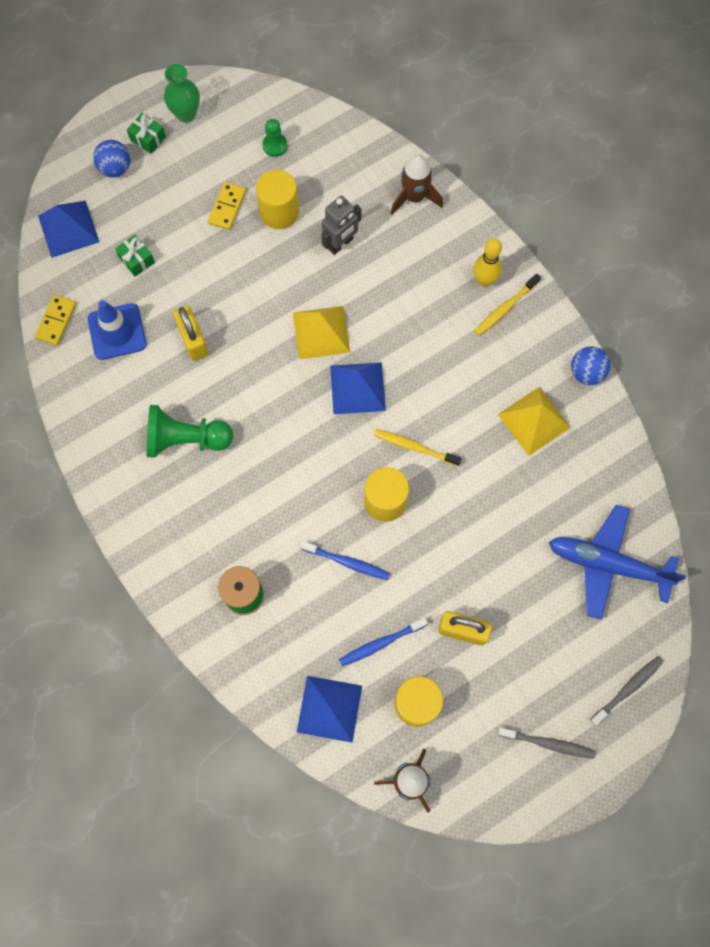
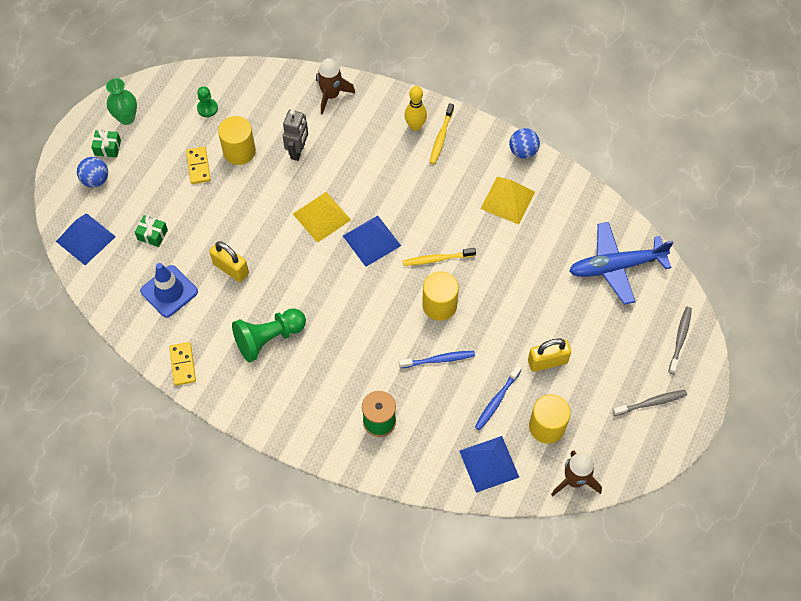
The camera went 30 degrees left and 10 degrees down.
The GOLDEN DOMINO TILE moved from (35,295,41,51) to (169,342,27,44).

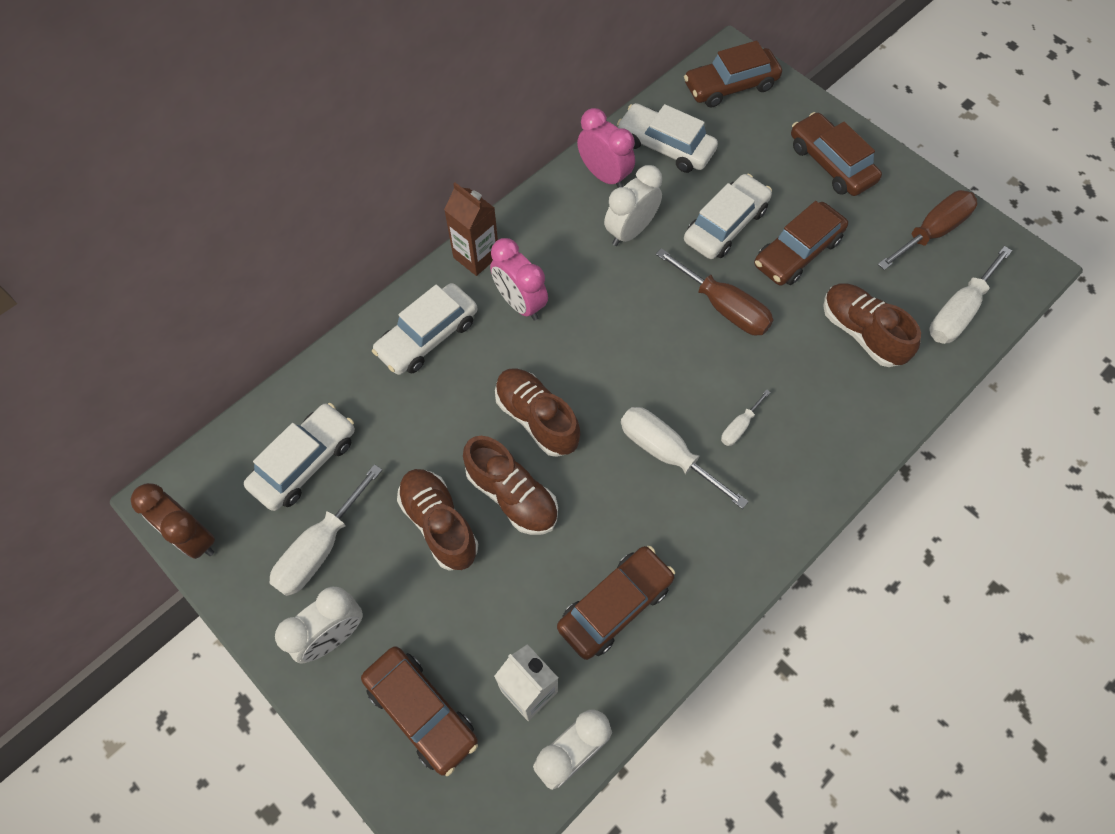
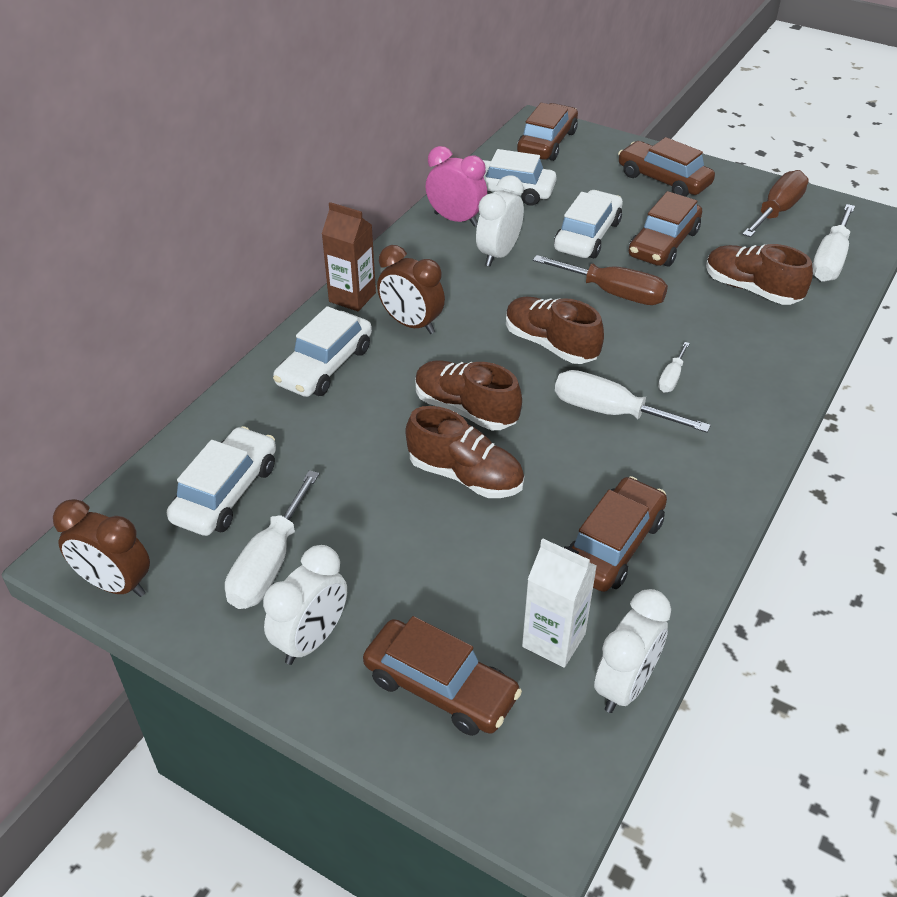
The camera went 15 degrees left and 20 degrees down.
The BROWN CAR at (684,40,98,67) turned 150 degrees clockwise.
The PINK BEDSIDE CLOCK at (490,238,58,82) became the BROWN BEDSIDE CLOCK at (377,245,68,89).
The BROWN LACE-UP SHOE moved from (397,469,81,102) to (506,297,98,67).

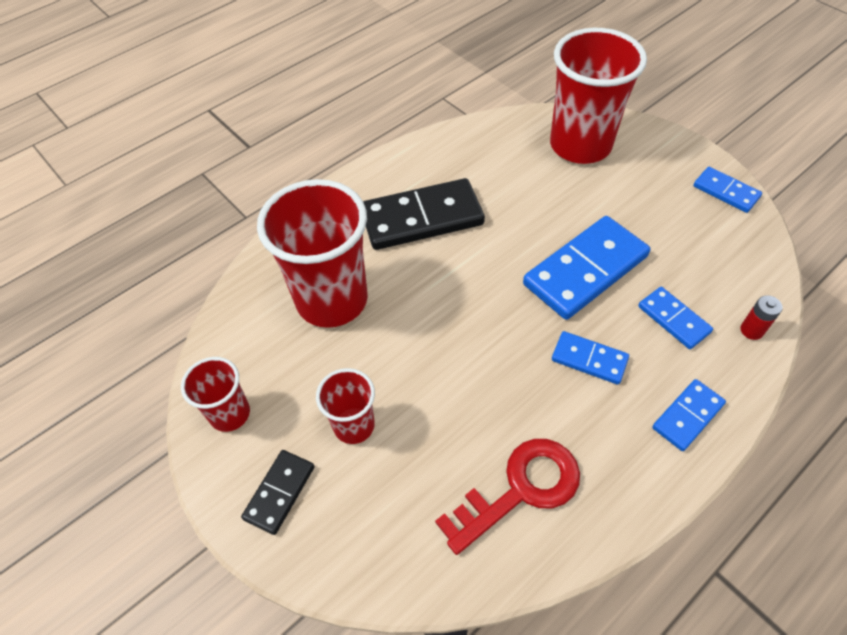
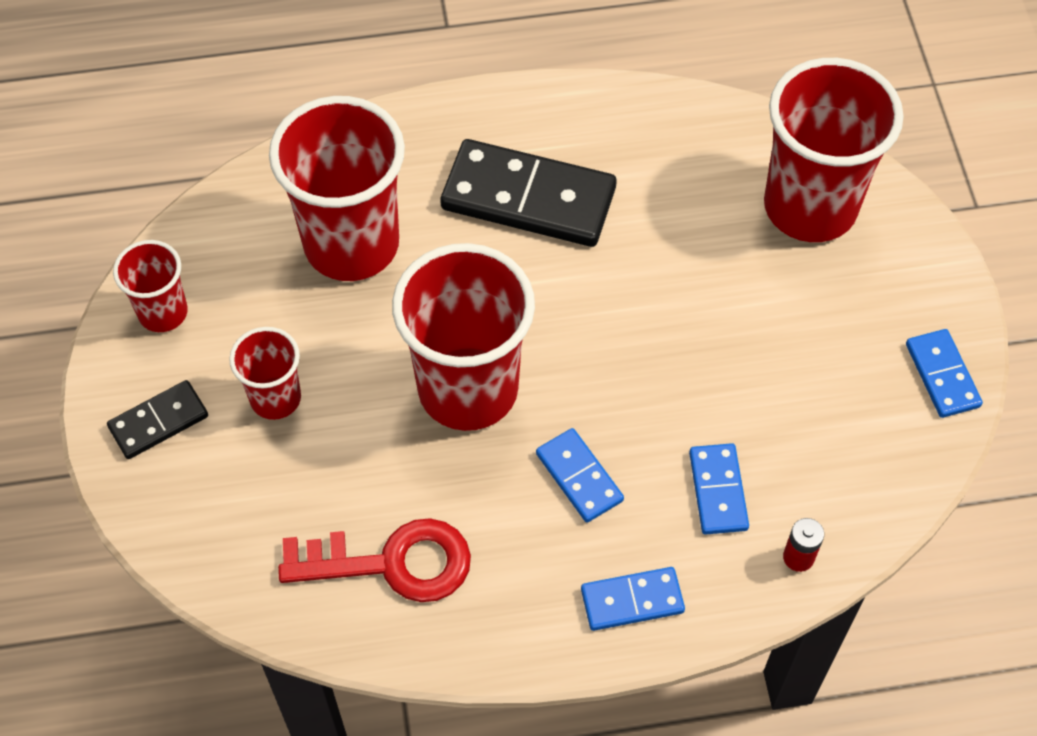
The camera went 30 degrees right and 5 degrees up.
The COBALT DOMINO TILE at (523,216,127,104) disappeared.
The RED TUMBLER at (392,243,143,188) appeared.

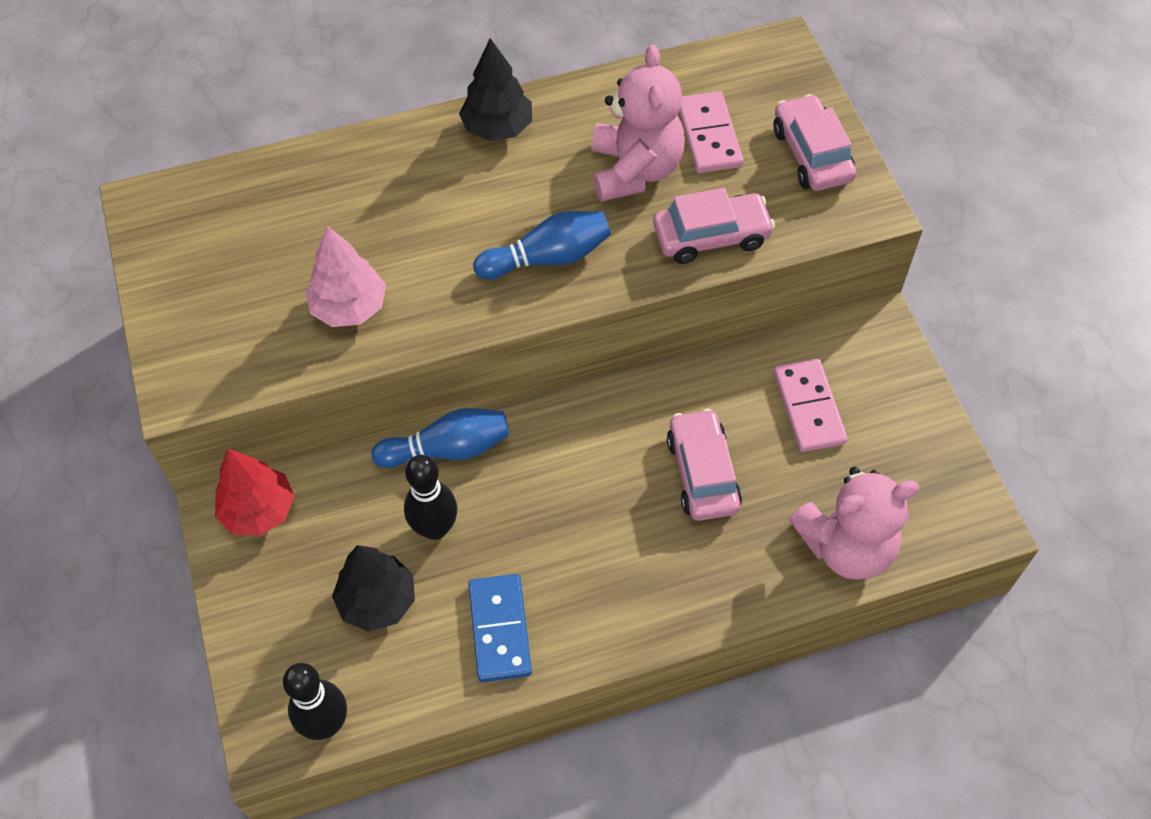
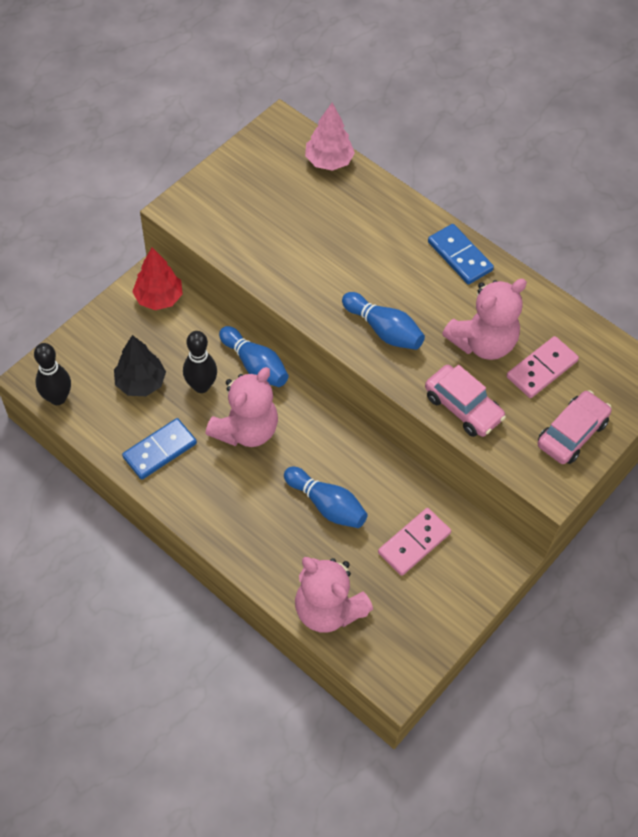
The camera went 55 degrees right and 0 degrees up.
The BLACK TREE at (459,38,73,103) was replaced by the COBALT DOMINO TILE at (428,224,66,60).
The PINK TREE moved from (305,226,81,101) to (305,103,50,68).
The PINK CAR at (667,409,75,112) was replaced by the COBALT SKITTLE at (284,467,84,61).
The PINK TEDDY at (206,367,72,80) appeared.

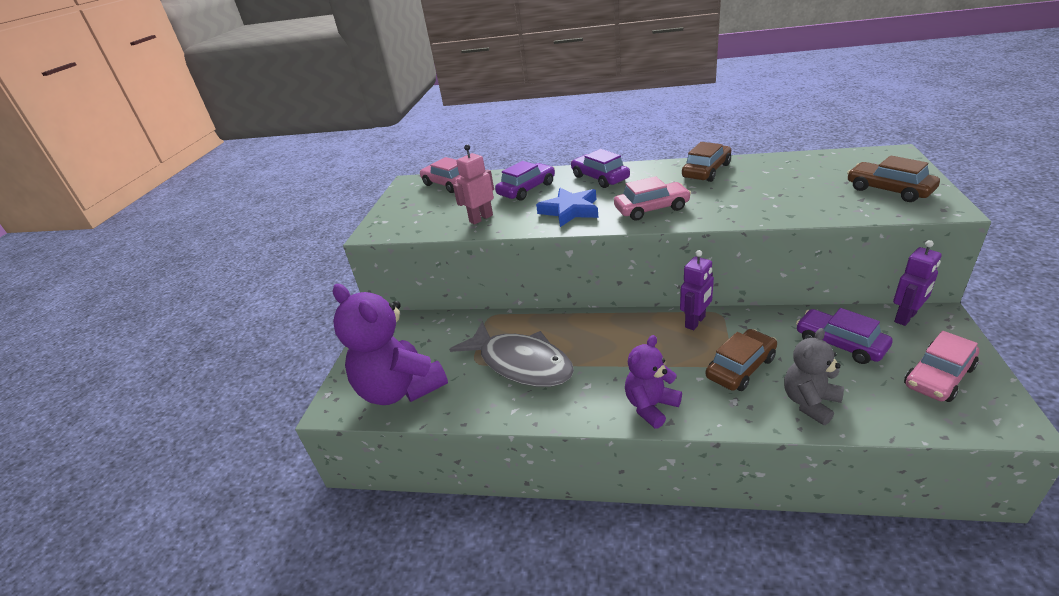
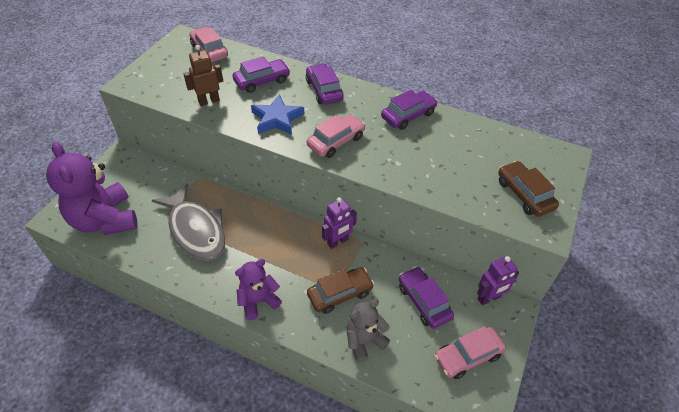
The camera went 10 degrees right and 15 degrees up.
The BROWN CAR at (682,142,49,40) became the PURPLE CAR at (381,90,57,40).
The PINK ROBOT FIGURE at (453,144,41,81) became the BROWN ROBOT FIGURE at (183,45,40,61).
The PINK CAR at (614,176,77,44) turned 45 degrees counterclockwise.

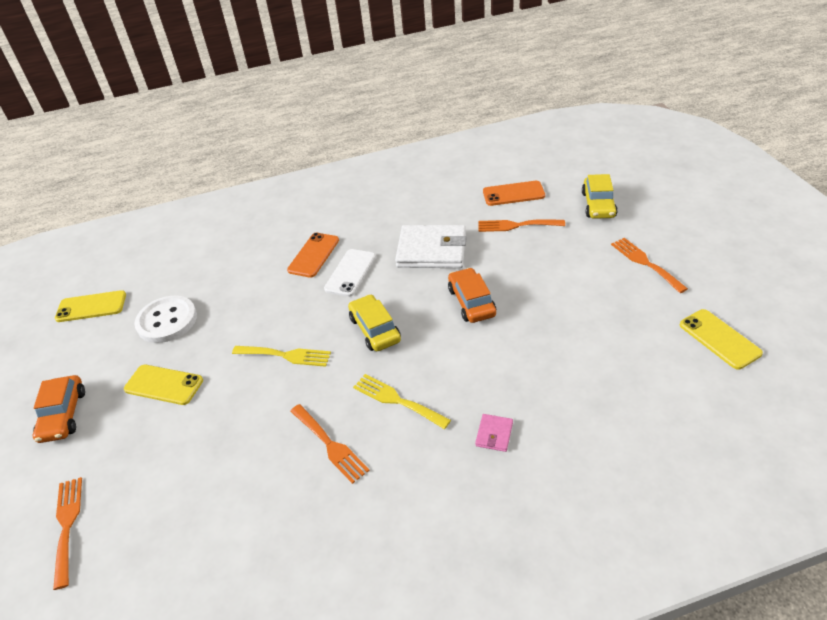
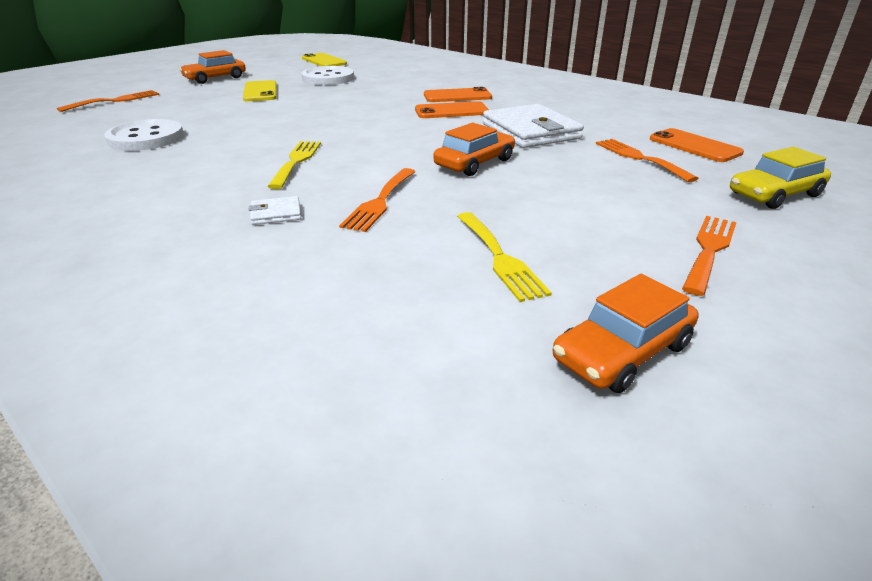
The camera went 55 degrees right and 10 degrees down.
The PURE WHITE MOBILE PHONE at (324,249,52,48) became the ORANGE-COLOURED MOBILE PHONE at (415,101,74,17).
The GOLDEN CAR at (348,294,53,57) disappeared.
The GOLDEN MOBILE PHONE at (680,309,83,61) was replaced by the ORANGE-COLOURED CAR at (553,274,145,119).
The GOLDEN TABLE FORK moved from (232,346,99,21) to (457,212,95,90).
The ORANGE-COLOURED TABLE FORK moved from (290,404,80,80) to (339,168,76,64).
The PINK CARD WALLET at (475,414,38,38) became the PURE WHITE CARD WALLET at (249,196,52,29).
The PURE WHITE SEWING BUTTON at (104,119,80,32) appeared.

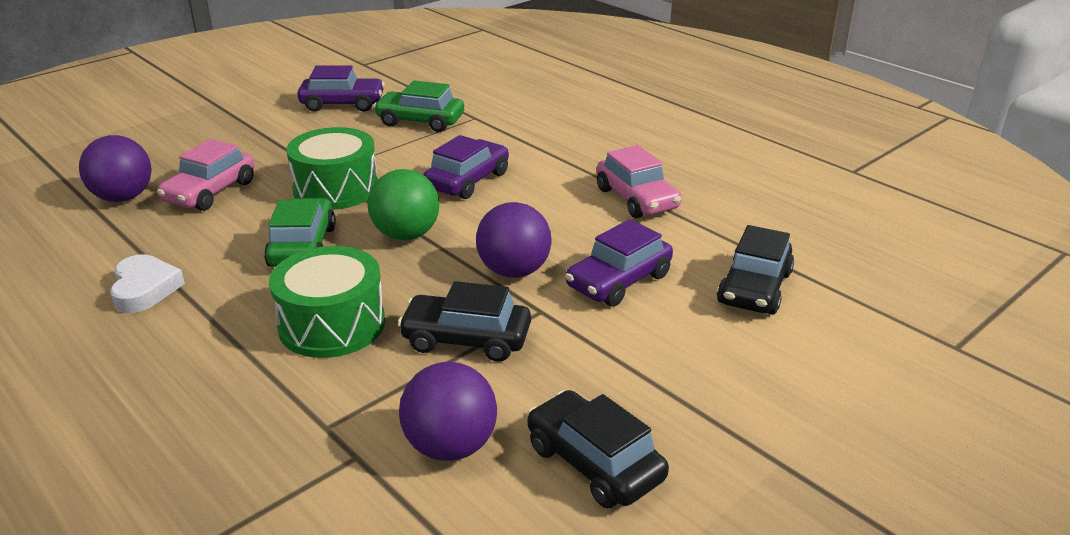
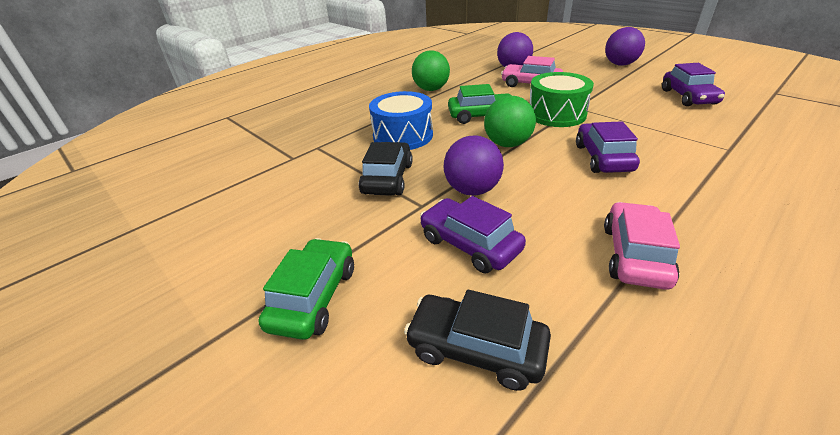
The camera went 90 degrees right and 5 degrees up.
The EMERALD CAR moved from (373,81,91,51) to (259,238,95,102).
The PURPLE CAR at (424,135,85,64) turned 120 degrees counterclockwise.
The PINK CAR at (596,145,85,73) turned 135 degrees clockwise.
The EMERALD SNARE DRUM at (269,246,116,112) became the COBALT SNARE DRUM at (369,91,64,59).
The PURE WHITE LOVE HEART at (110,254,75,59) was replaced by the EMERALD BALL at (412,50,38,41).
The PURPLE BALL moved from (399,362,98,99) to (605,27,40,39).
The BLACK CAR at (527,390,142,118) disappeared.

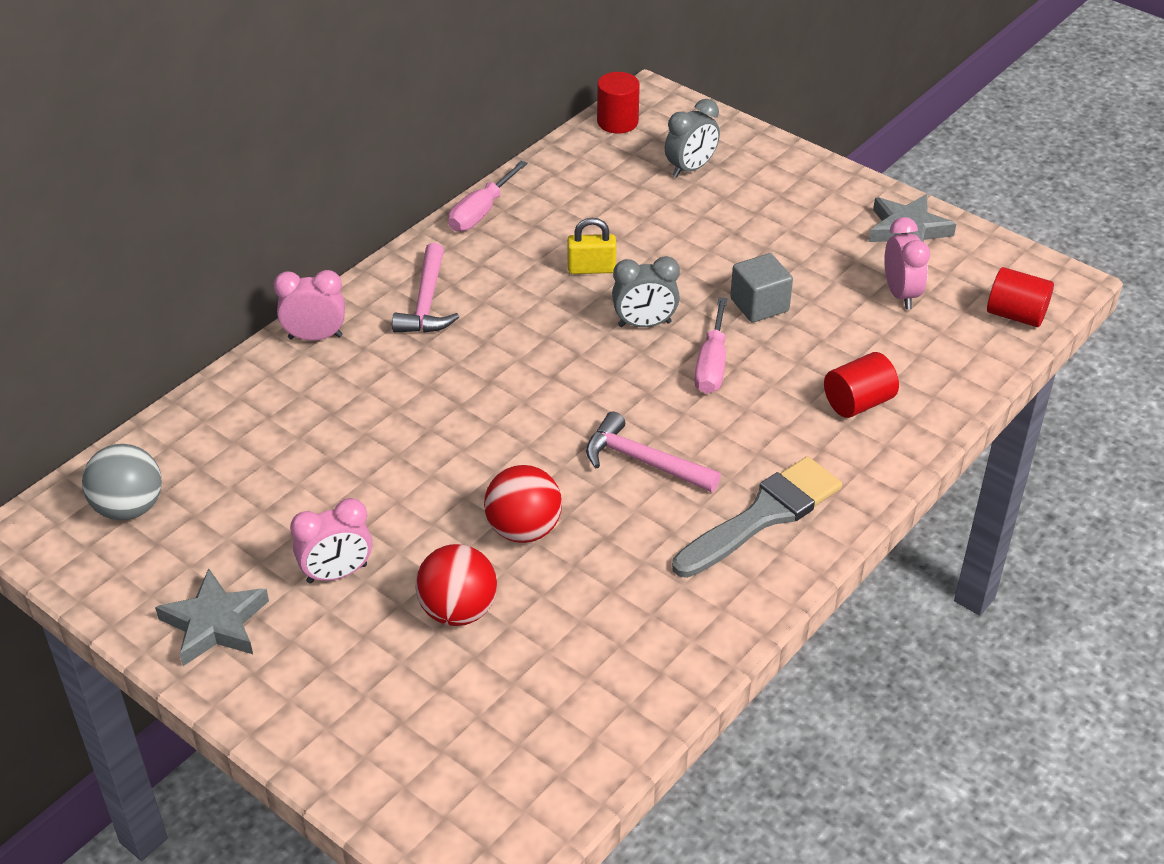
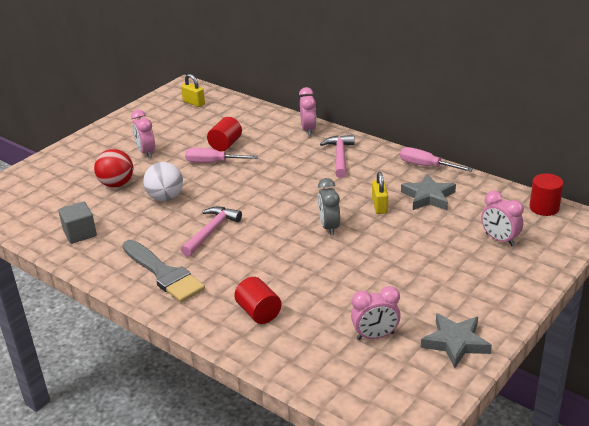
The camera went 90 degrees right and 10 degrees down.
The ASH-GREY BEDSIDE CLOCK at (665,99,55,79) became the PINK BEDSIDE CLOCK at (481,191,43,55).
The PINK CLAW HAMMER at (392,243,67,90) turned 90 degrees clockwise.
The ASH-GREY BLOCK moved from (730,253,63,70) to (58,201,39,43).
The RED SOLID CYLINDER moved from (987,267,67,60) to (207,117,35,34).
The PINK HAND SCREWDRIVER moved from (694,297,33,97) to (185,148,73,15).
The ASH-GREY BALL at (82,444,80,76) was replaced by the GOLDEN LOCK at (181,74,24,33).
The RED BALL at (484,465,78,78) became the PURE WHITE BALL at (143,162,40,39).
The ASH-GREY STAR moved from (155,569,114,97) to (401,174,55,36).

